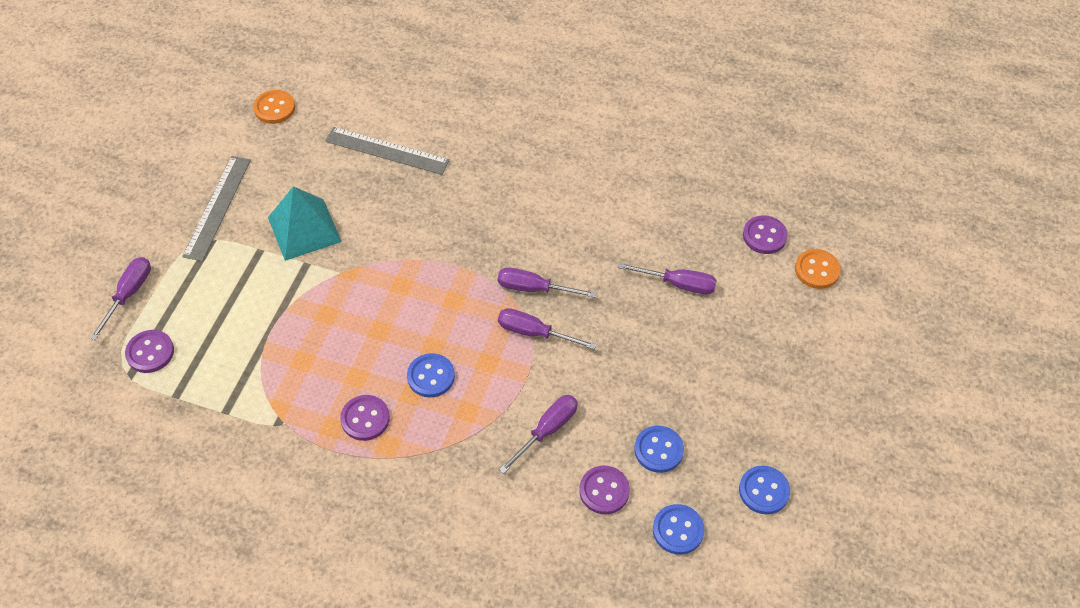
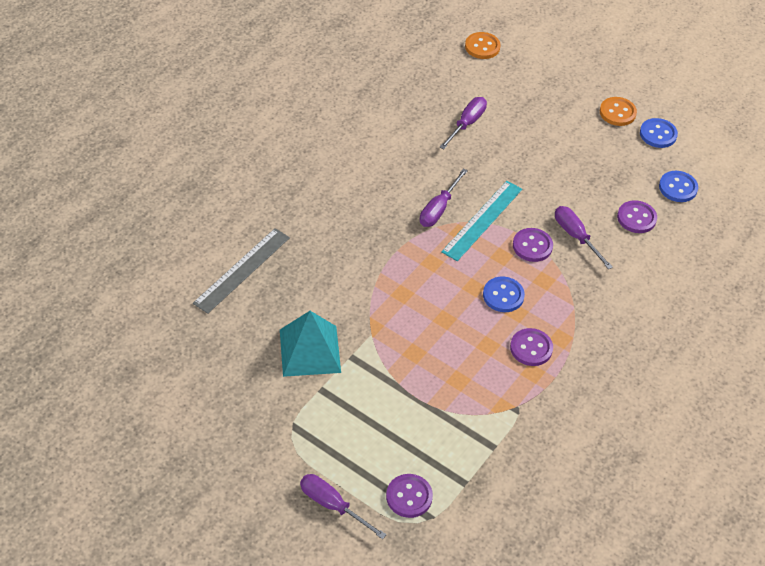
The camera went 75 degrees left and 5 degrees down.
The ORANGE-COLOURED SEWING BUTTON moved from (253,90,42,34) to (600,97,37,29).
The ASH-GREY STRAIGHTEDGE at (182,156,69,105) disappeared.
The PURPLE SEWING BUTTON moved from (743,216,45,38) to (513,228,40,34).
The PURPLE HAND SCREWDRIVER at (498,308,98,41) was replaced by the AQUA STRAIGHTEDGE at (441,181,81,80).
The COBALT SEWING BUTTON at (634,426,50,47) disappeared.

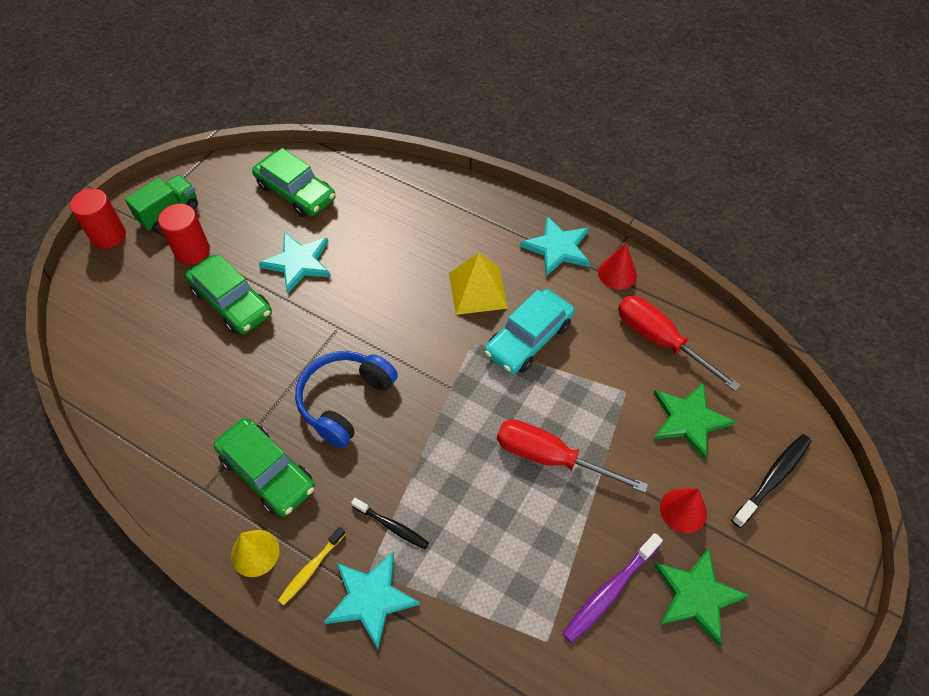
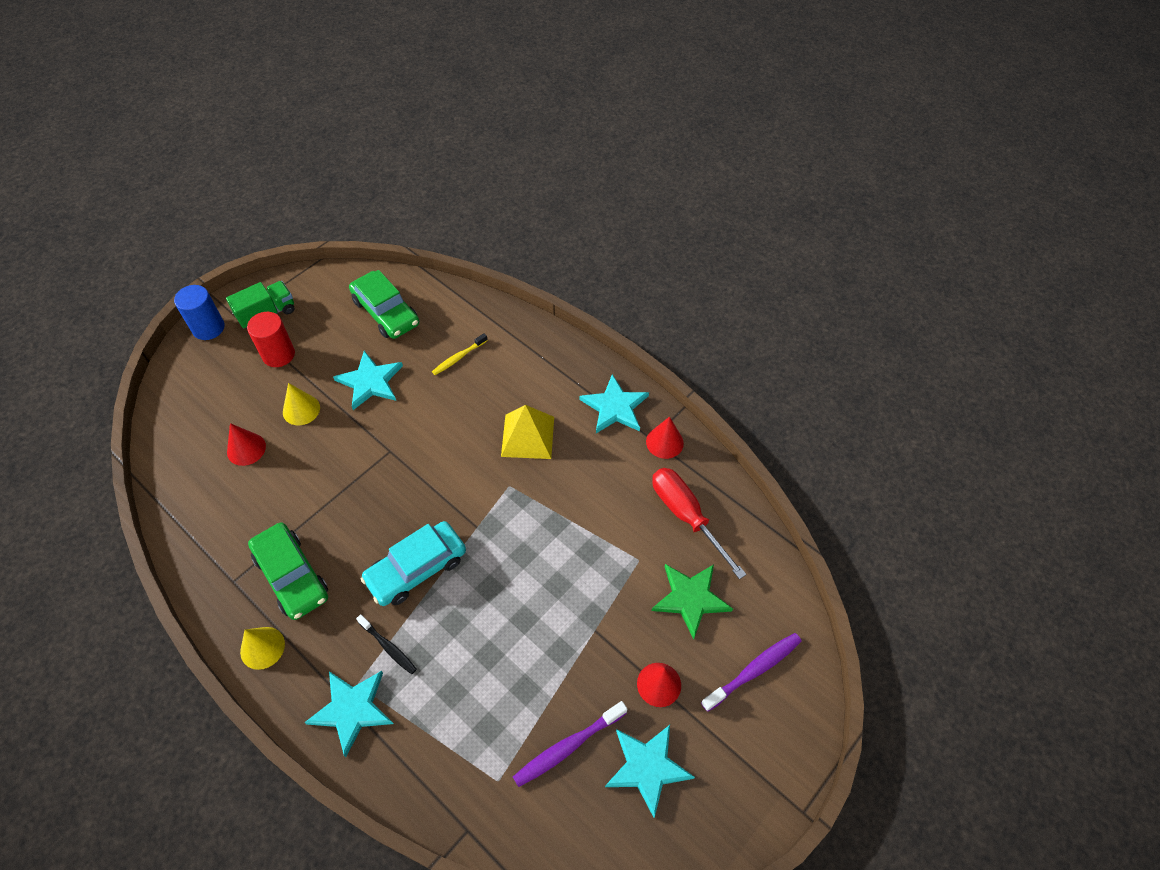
The camera went 10 degrees right and 0 degrees up.
The RED SOLID CYLINDER at (70,188,56,61) became the COBALT SOLID CYLINDER at (174,285,51,55).
The EMERALD CAR at (186,254,86,80) was replaced by the GOLDEN SOLID CONE at (283,383,37,42).
The AQUA CAR moved from (484,289,91,85) to (361,521,105,85).
The COBALT OVER-EAR HEADPHONES at (295,351,103,97) disappeared.
The RED HAND SCREWDRIVER at (497,419,151,74) disappeared.
The BLACK TOOTHBRUSH at (731,434,80,94) became the PURPLE TOOTHBRUSH at (701,633,101,79).
The GOLDEN TOOTHBRUSH moved from (278,527,67,78) to (432,333,56,42).
The EMERALD STAR at (654,547,95,99) became the AQUA STAR at (605,725,90,93).
The RED SOLID CONE at (227,423,39,43) appeared.

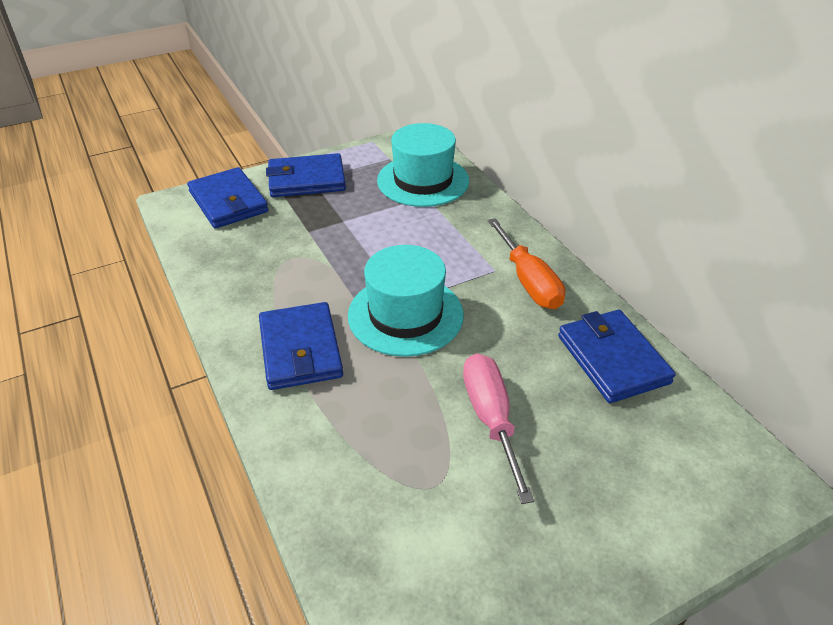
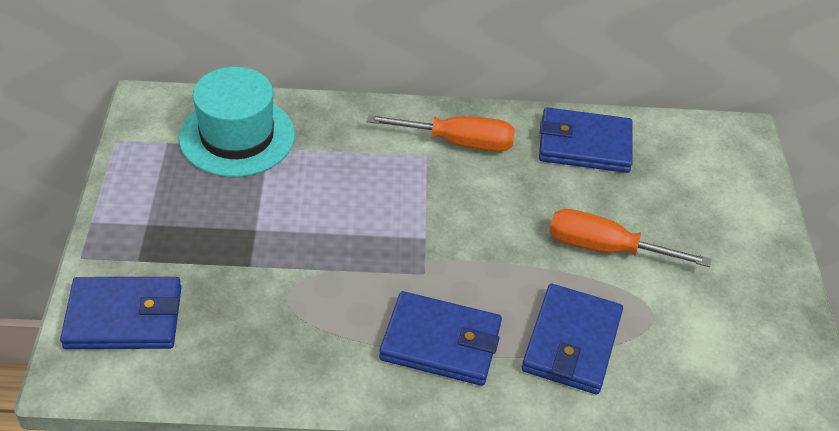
The camera went 65 degrees left and 5 degrees up.
The COBALT CARD WALLET moved from (266,153,80,44) to (522,284,101,110).
The AQUA TALL HAT at (348,245,116,112) disappeared.
The PINK HAND SCREWDRIVER at (463,353,71,151) became the ORANGE-COLOURED HAND SCREWDRIVER at (549,209,162,58).

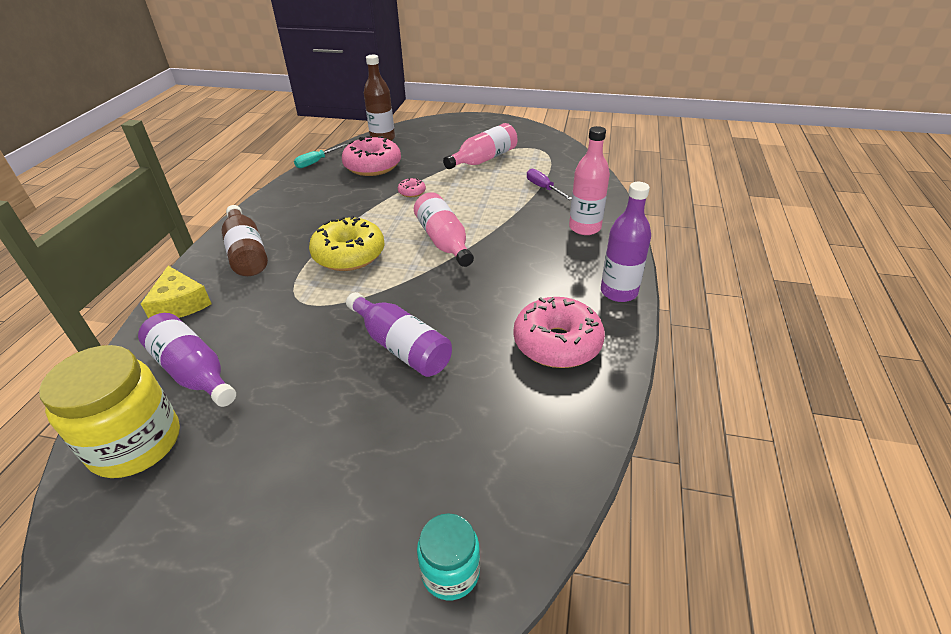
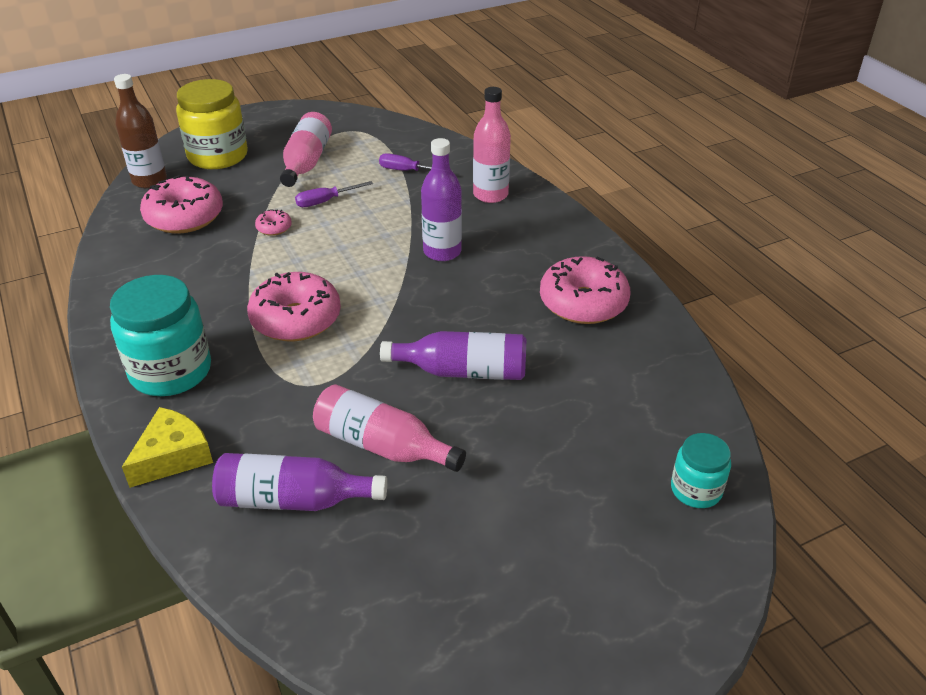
The camera went 40 degrees left and 0 degrees up.
The AQUA HAND SCREWDRIVER at (294,144,53,24) disappeared.
The PURPLE FLASK moved from (601,182,50,120) to (421,138,41,123).
The PINK FLASK moved from (414,192,60,75) to (313,384,153,88).
The BROWN FLASK at (222,205,46,71) was replaced by the AQUA JAM JAR at (110,275,101,121).
The GOLDEN DONUT at (309,215,76,56) became the PINK DONUT at (247,272,94,69).
The GOLDEN CHEESE WEDGE at (141,266,71,52) turned 75 degrees counterclockwise.
The GOLDEN JAM JAR moved from (39,345,141,133) to (176,79,72,90).
The PURPLE HAND SCREWDRIVER at (295,181,78,26) appeared.

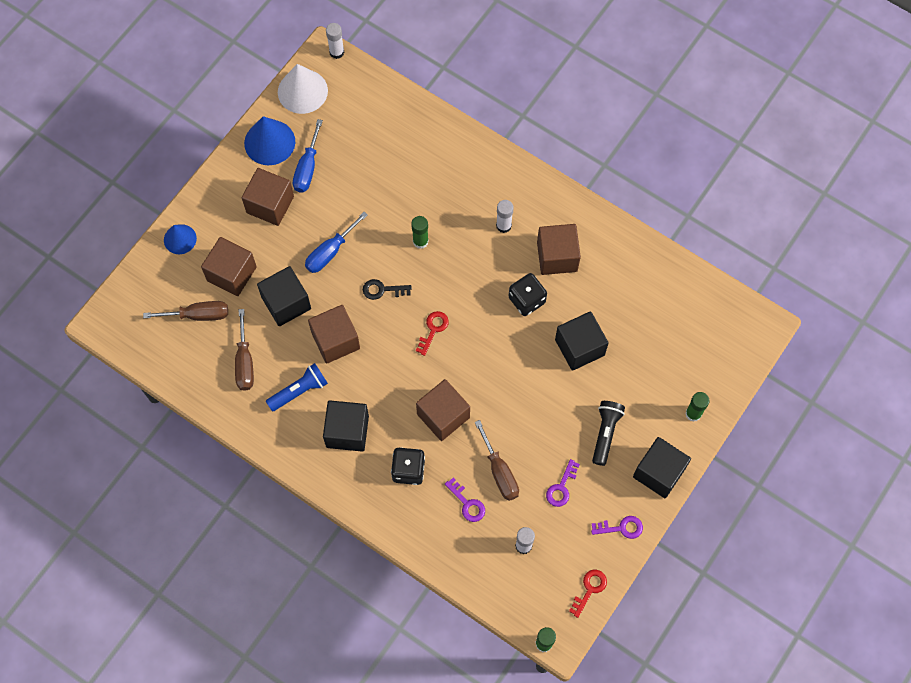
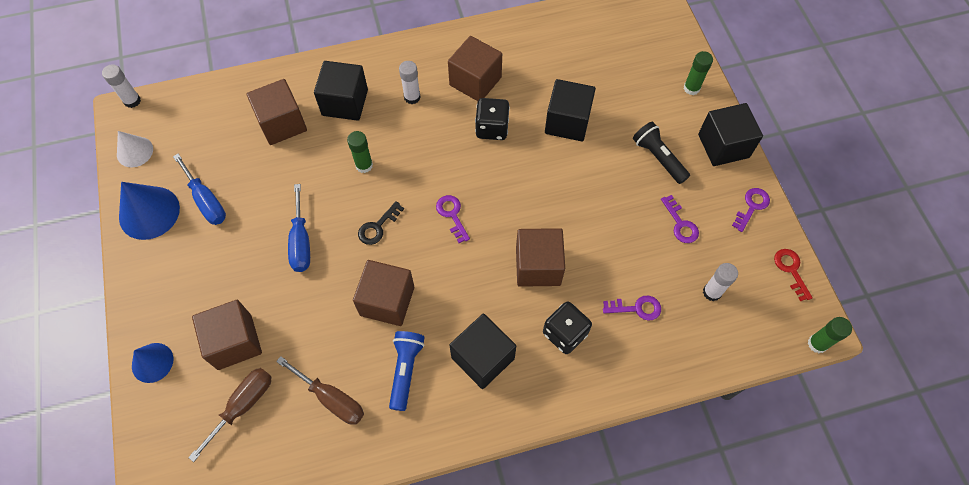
The camera went 50 degrees left and 5 degrees down.
The PURE WHITE SOLID CONE at (278,64,50,50) changed to 0.63 times the size.
The BROWN BLOCK moved from (242,168,52,58) to (246,79,61,66).
The BLACK BLOCK moved from (257,266,54,60) to (314,61,54,60).
The RED DOOR KEY at (416,311,33,45) became the PURPLE DOOR KEY at (436,195,34,48).
The BROWN HAND SCREWDRIVER at (475,420,44,81) disappeared.

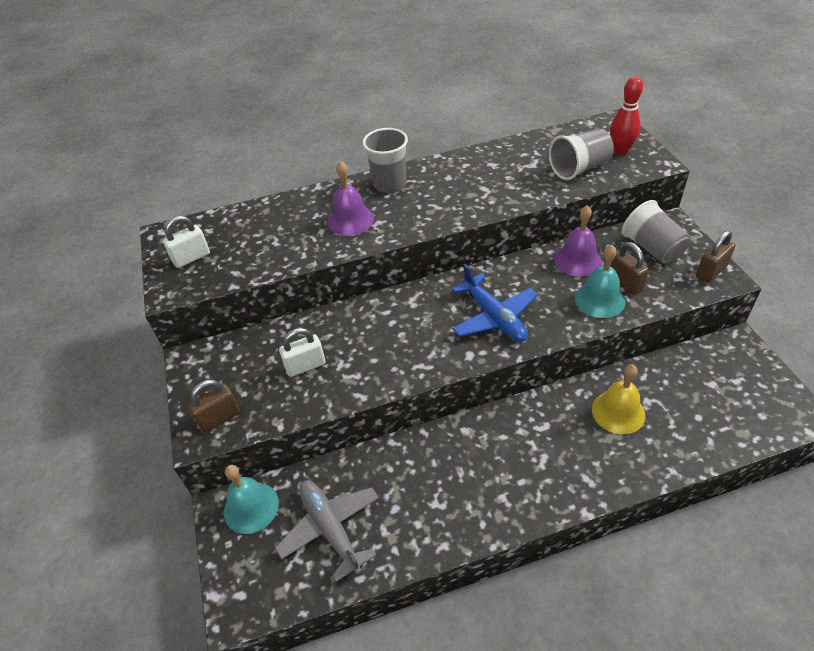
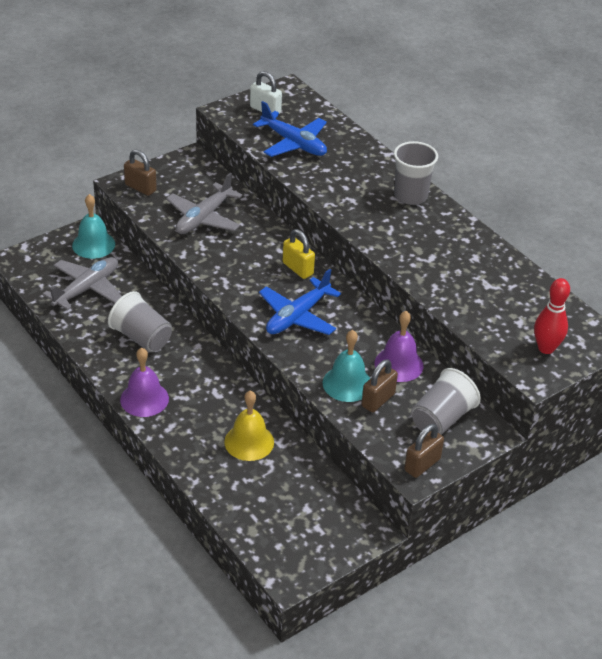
The camera went 65 degrees right and 5 degrees down.
The ASH-GREY TUMBLER moved from (549,128,65,52) to (108,291,64,61).
The PURPLE HAND BELL moved from (328,161,46,75) to (120,348,49,69).
The BROWN LOCK at (696,230,40,53) turned 75 degrees counterclockwise.
The PURE WHITE LOCK at (279,328,47,49) was replaced by the ASH-GREY PLANE at (166,173,76,61).
The COBALT PLANE at (253,101,74,56) appeared.
The GOLDEN LOCK at (283,229,32,50) appeared.

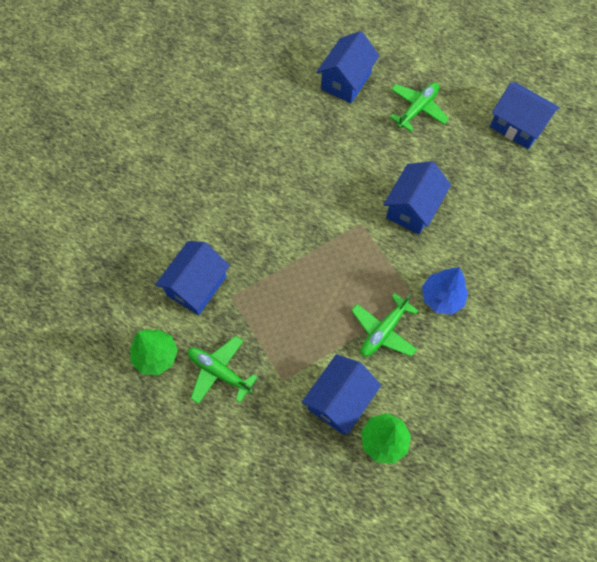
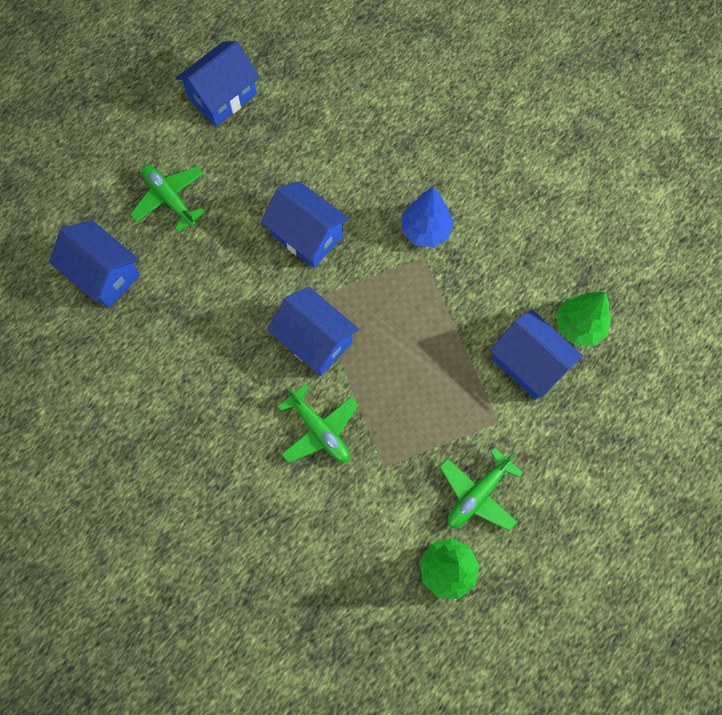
The camera went 80 degrees left and 5 degrees up.
The COBALT COTTAGE moved from (155,241,75,74) to (267,287,92,89).
The EMERALD PLANE moved from (351,293,67,64) to (277,384,81,79).

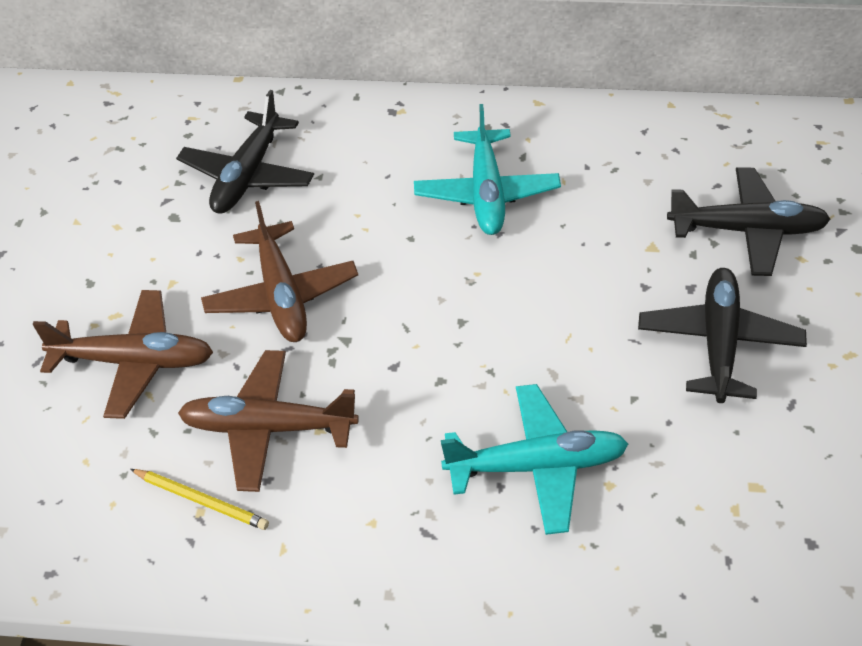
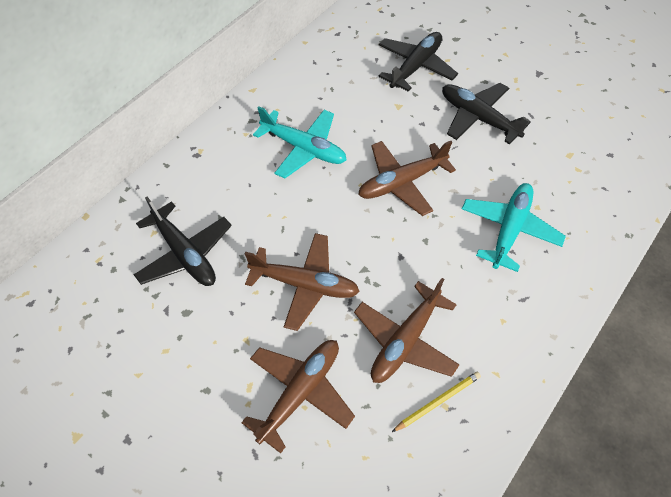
The camera went 60 degrees left and 10 degrees up.
The BROWN PLANE at (358,141,98,75) appeared.

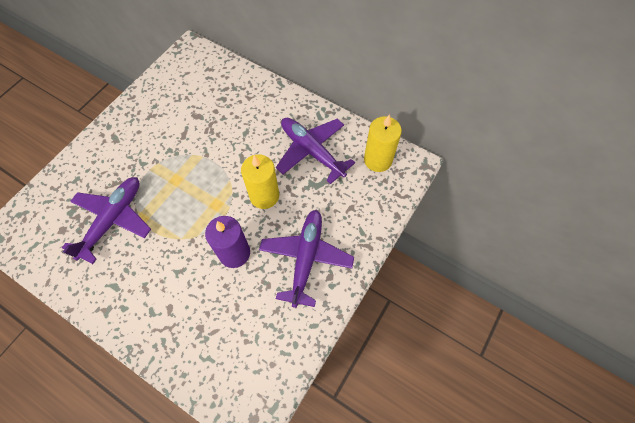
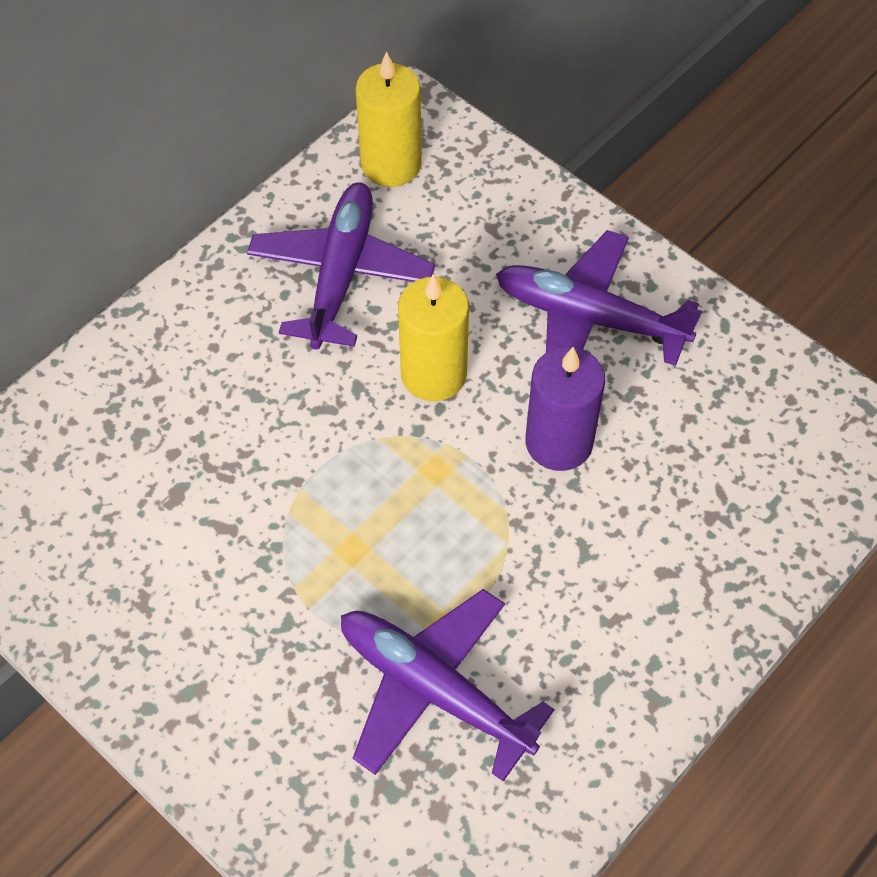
The camera went 80 degrees left and 5 degrees down.
The PURPLE PLANE at (276,118,79,66) turned 135 degrees clockwise.

